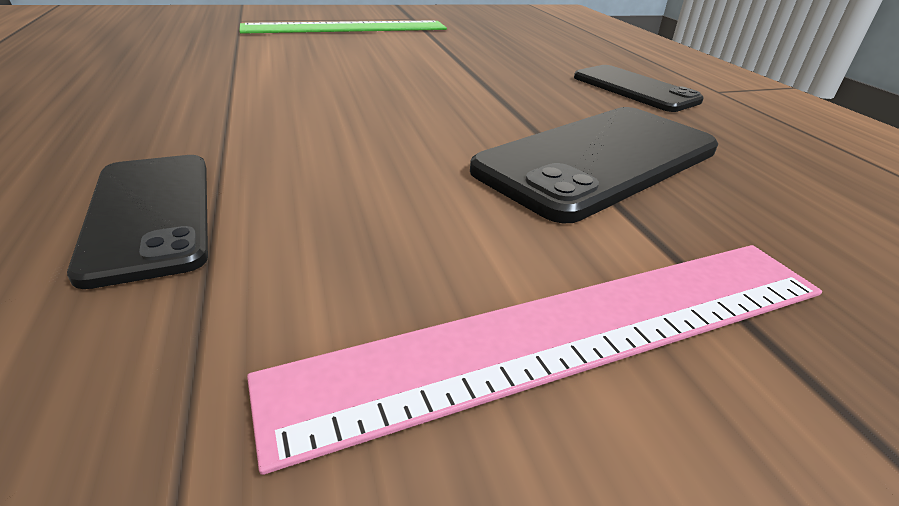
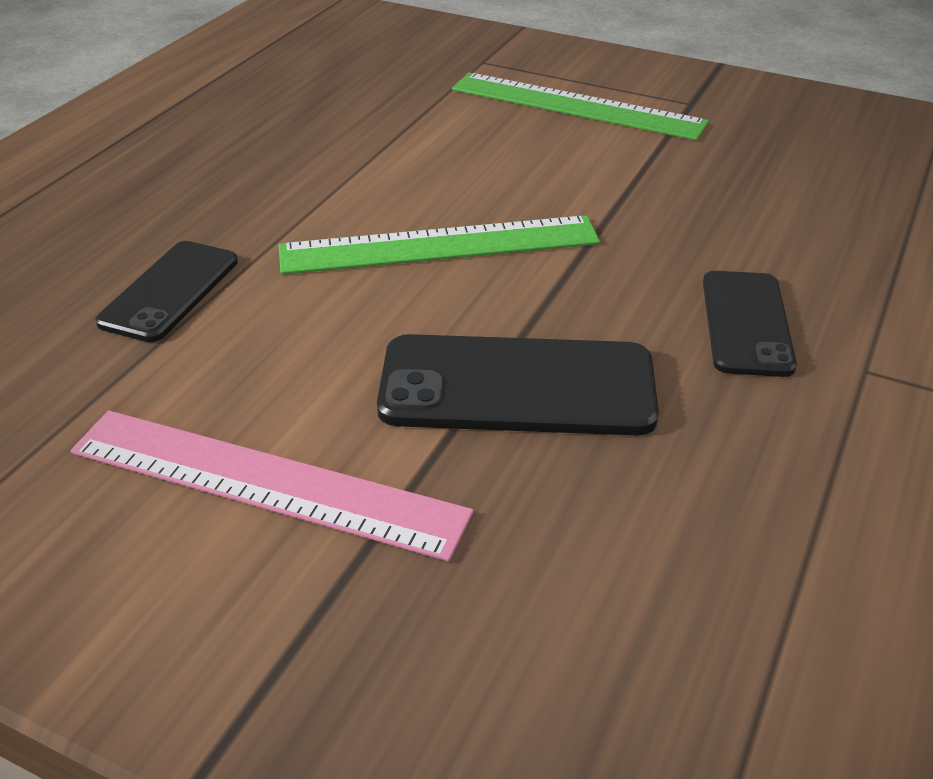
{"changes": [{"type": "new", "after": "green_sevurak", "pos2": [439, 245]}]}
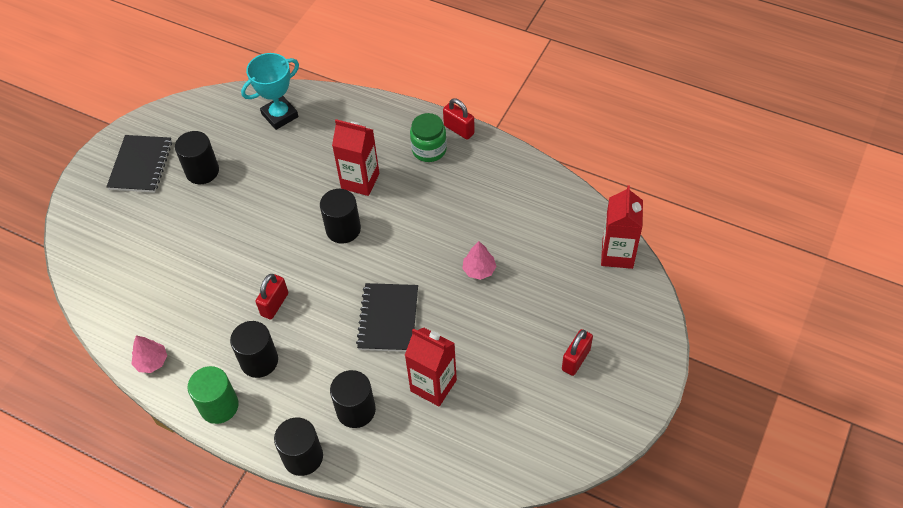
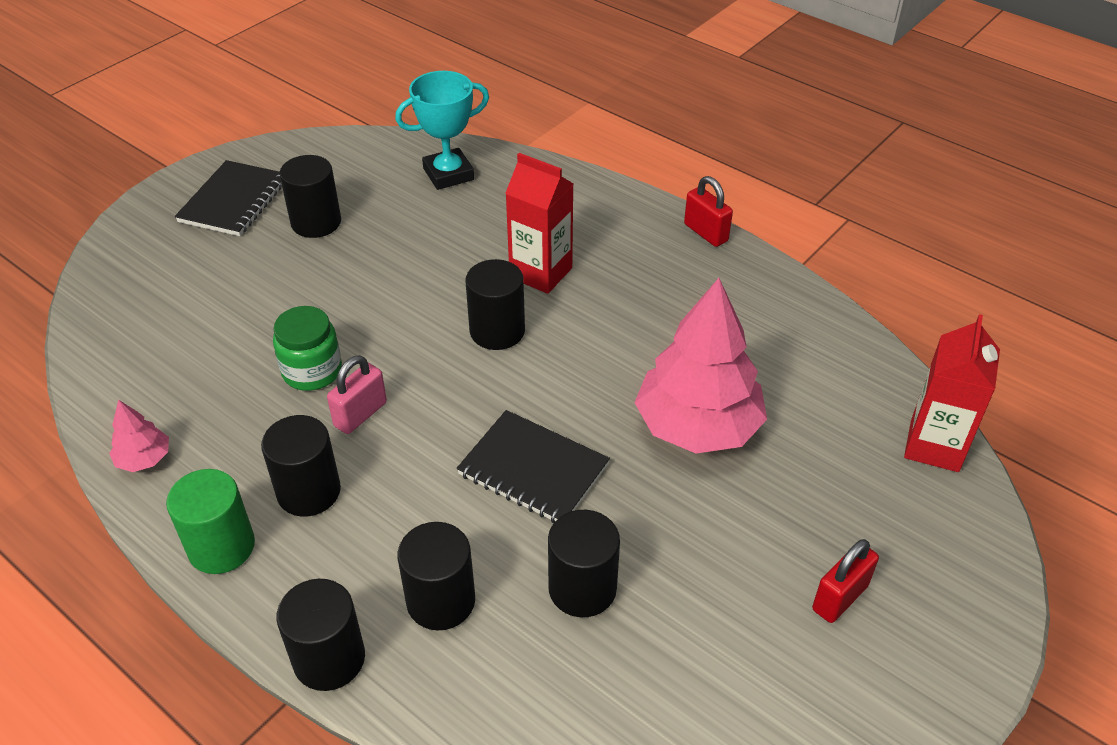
{"changes": [{"type": "shifted", "before": "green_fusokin", "pos1": [429, 149], "pos2": [312, 371]}, {"type": "scaled", "before": "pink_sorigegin", "pos1": [479, 270], "pos2": [698, 426], "scale": 2.29}, {"type": "repainted", "before": "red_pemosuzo", "after": "pink_pemosuzo", "pos1": [274, 304], "pos2": [360, 414]}, {"type": "rotated", "before": "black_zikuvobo", "pos1": [388, 319], "pos2": [533, 470], "turn": -75}, {"type": "swapped", "before": "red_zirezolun", "after": "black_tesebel", "pos1": [433, 385], "pos2": [582, 588]}]}
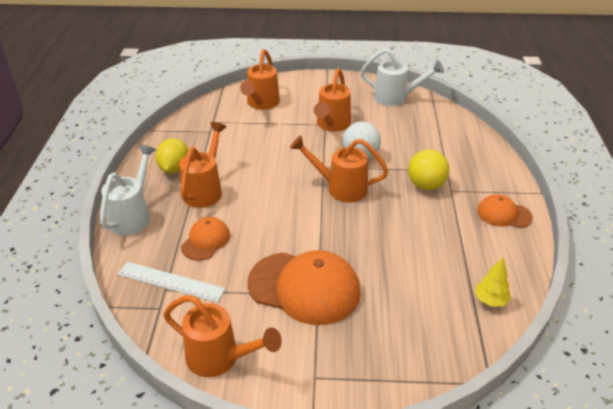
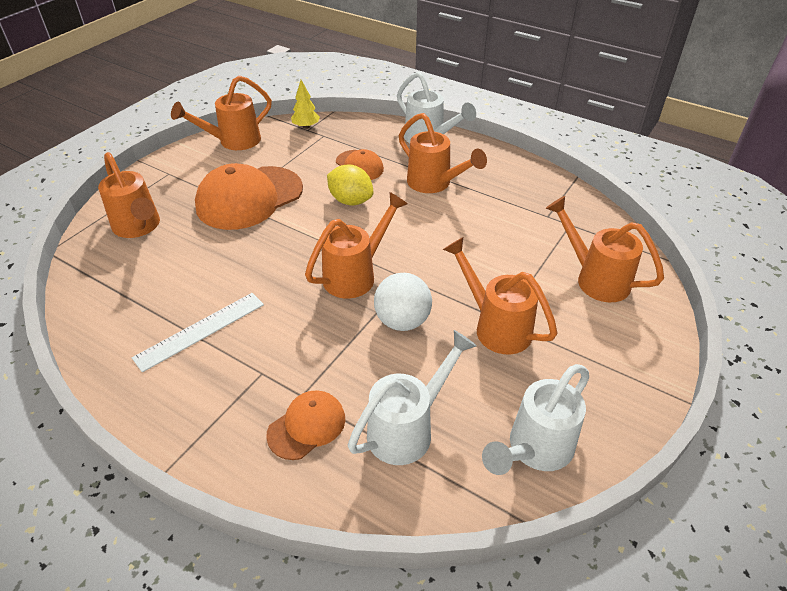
{"changes": [{"type": "shifted", "before": "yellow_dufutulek", "pos1": [174, 169], "pos2": [350, 201]}, {"type": "gone", "before": "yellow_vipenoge", "pos1": [426, 185]}, {"type": "shifted", "before": "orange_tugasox", "pos1": [503, 214], "pos2": [307, 426]}, {"type": "shifted", "before": "yellow_sorigegin", "pos1": [490, 300], "pos2": [306, 127]}, {"type": "shifted", "before": "white_sevurak", "pos1": [171, 282], "pos2": [200, 330]}, {"type": "new", "after": "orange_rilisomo", "pos2": [139, 228]}, {"type": "new", "after": "white_rilisomo", "pos2": [408, 428]}]}
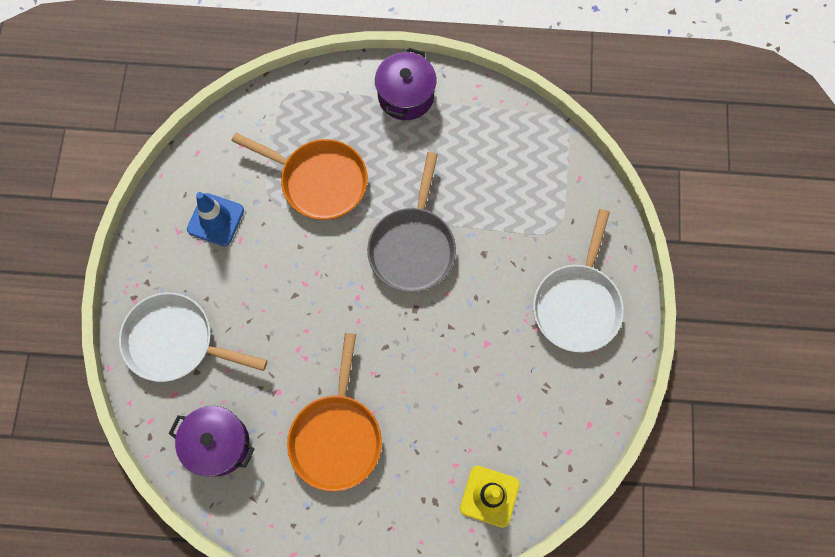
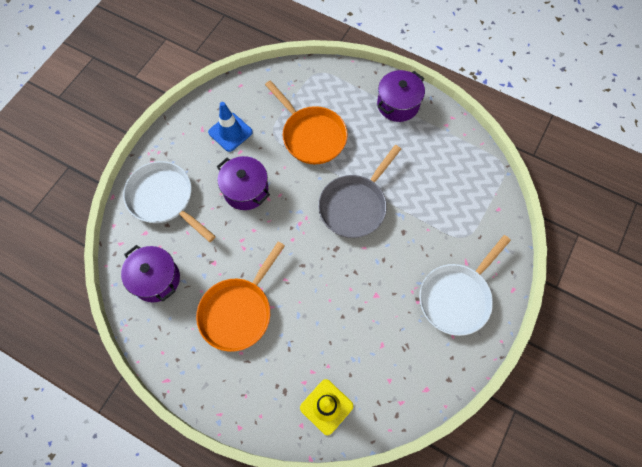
{"changes": [{"type": "new", "after": "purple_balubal", "pos2": [246, 190]}]}
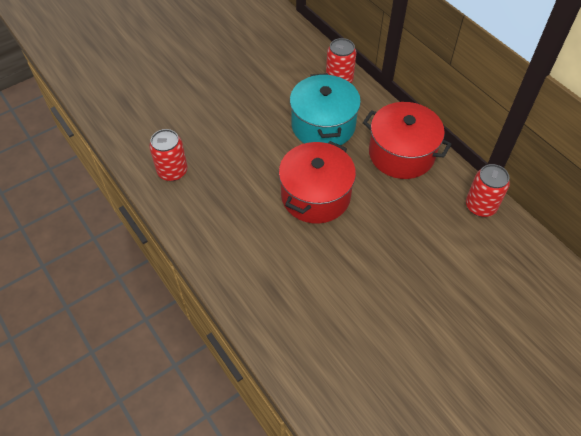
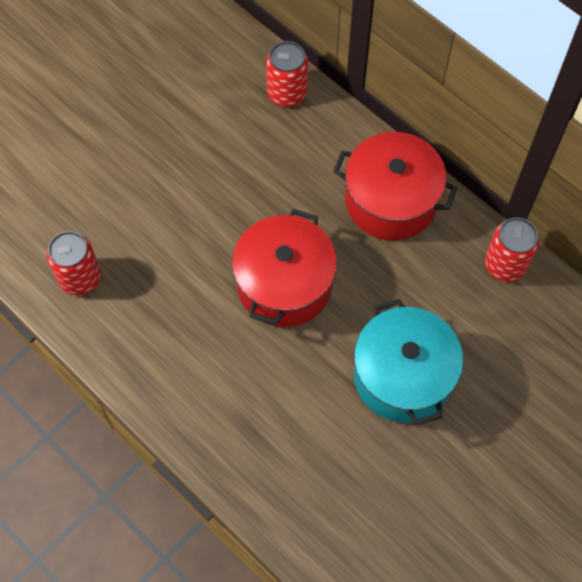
{"changes": [{"type": "shifted", "before": "turquoise_balubal", "pos1": [323, 125], "pos2": [403, 376]}]}
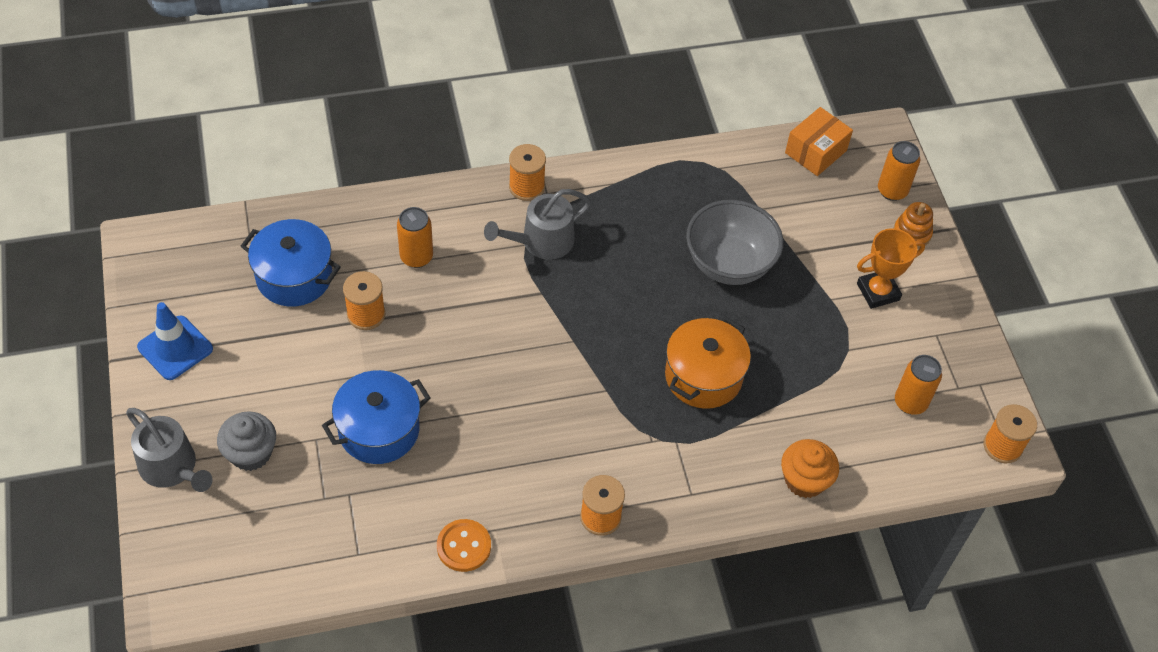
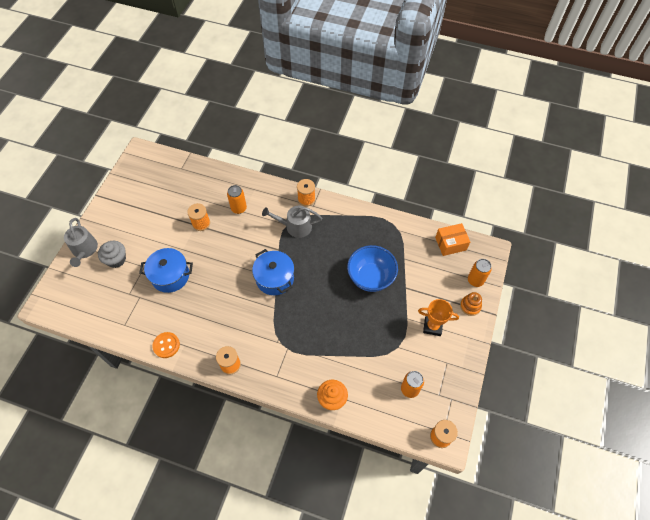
{"changes": [{"type": "repainted", "before": "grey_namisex", "after": "blue_namisex", "pos1": [729, 264], "pos2": [371, 277]}, {"type": "shifted", "before": "blue_balubal", "pos1": [294, 276], "pos2": [275, 278]}, {"type": "gone", "before": "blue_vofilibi", "pos1": [175, 348]}, {"type": "gone", "before": "orange_balubal", "pos1": [703, 376]}]}
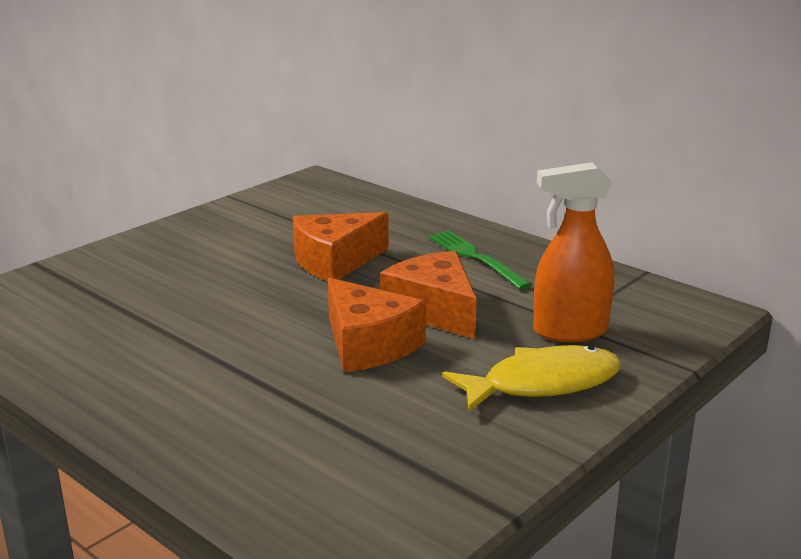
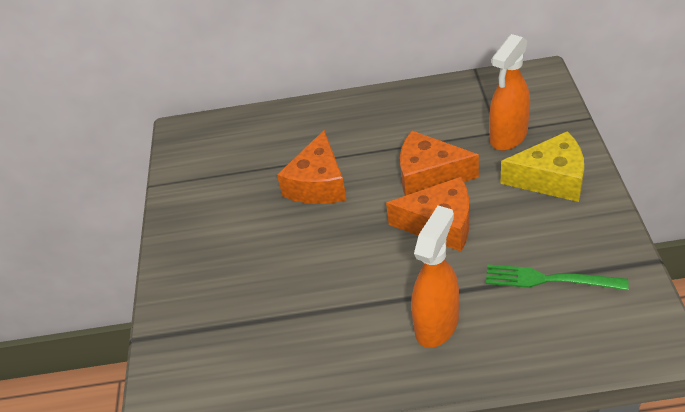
{"changes": [{"type": "shifted", "before": "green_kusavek", "pos1": [475, 258], "pos2": [549, 279]}, {"type": "swapped", "before": "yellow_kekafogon", "after": "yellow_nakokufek", "pos1": [542, 384], "pos2": [551, 179]}, {"type": "new", "after": "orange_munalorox", "pos2": [437, 324]}]}
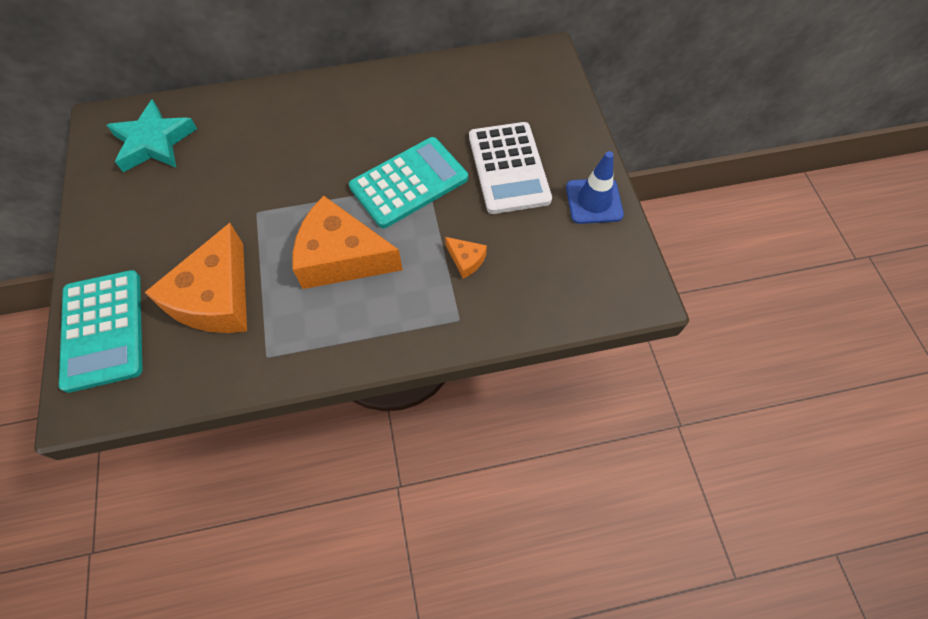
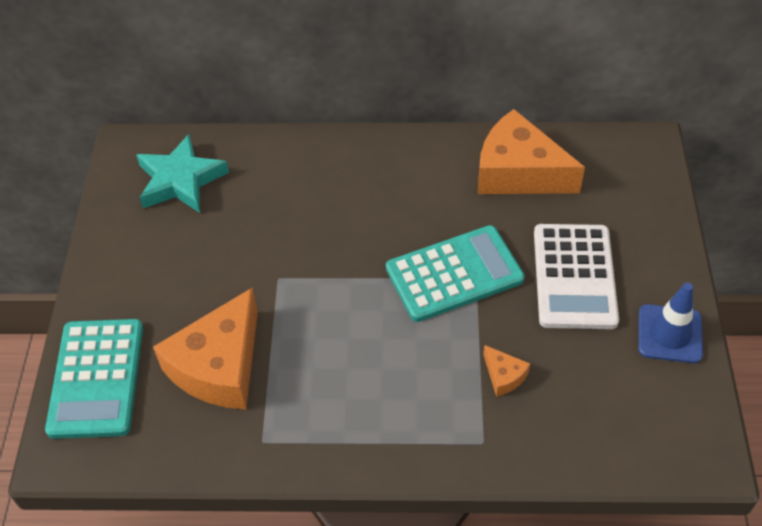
{"changes": [{"type": "shifted", "before": "orange_nakokufek", "pos1": [341, 257], "pos2": [518, 172]}]}
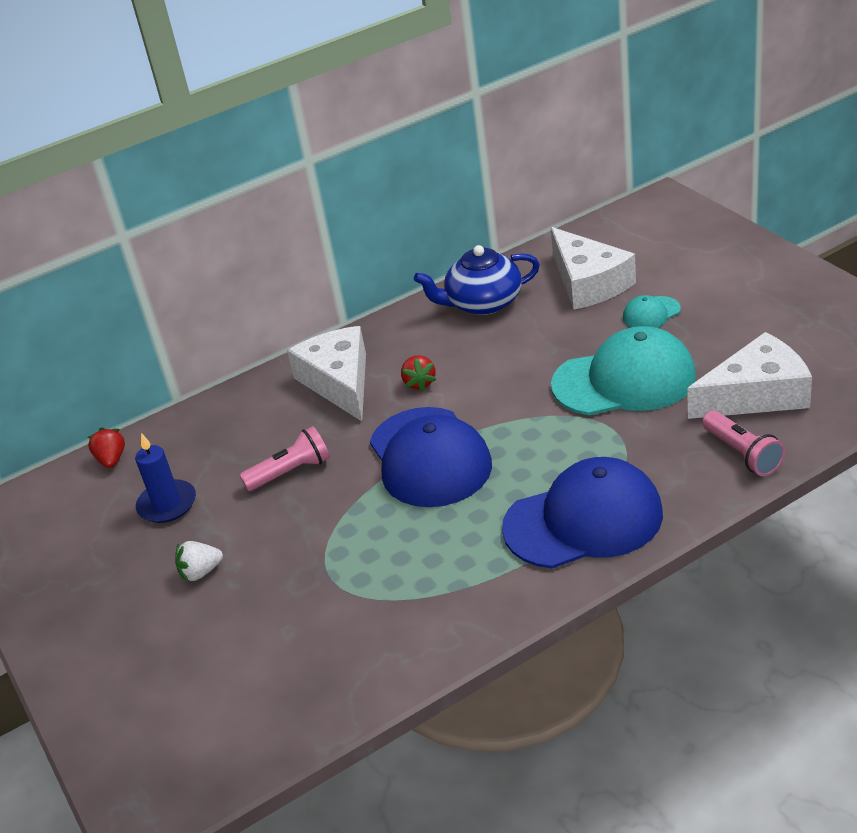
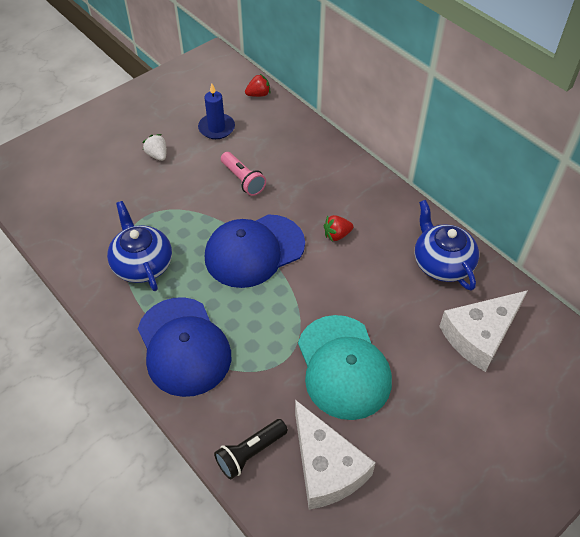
{"changes": [{"type": "gone", "before": "turquoise_tugasox", "pos1": [651, 313]}, {"type": "gone", "before": "white_nakokufek", "pos1": [339, 382]}, {"type": "repainted", "before": "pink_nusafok", "after": "black_nusafok", "pos1": [742, 454], "pos2": [250, 453]}, {"type": "new", "after": "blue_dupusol", "pos2": [142, 264]}]}
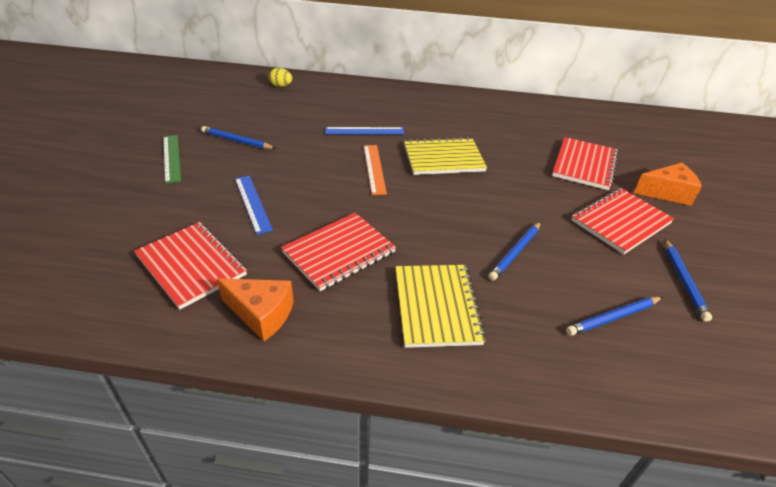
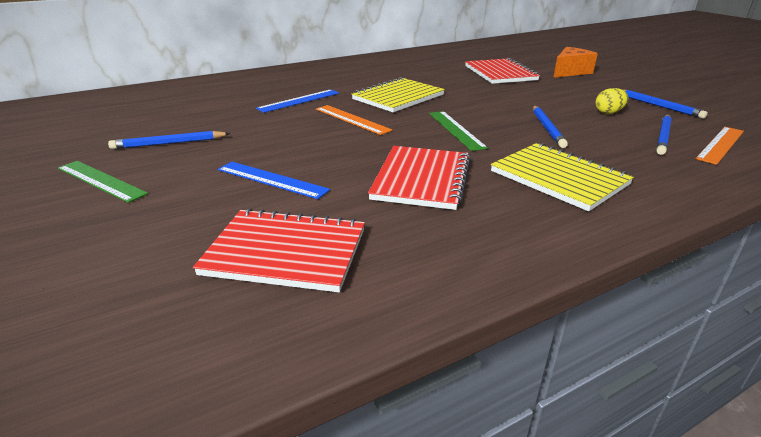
{"changes": [{"type": "shifted", "before": "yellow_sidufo", "pos1": [281, 86], "pos2": [608, 112]}, {"type": "gone", "before": "red_zikuvobo", "pos1": [620, 222]}, {"type": "gone", "before": "orange_nakokufek", "pos1": [261, 314]}, {"type": "new", "after": "green_sevurak", "pos2": [456, 130]}, {"type": "new", "after": "orange_sevurak", "pos2": [720, 144]}]}
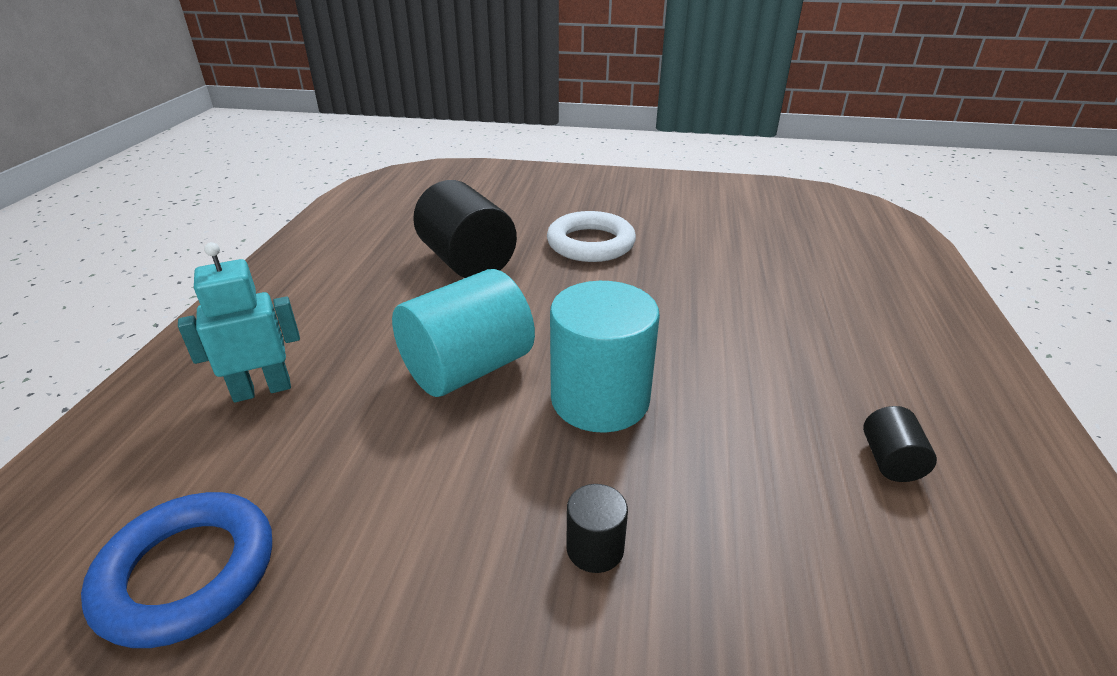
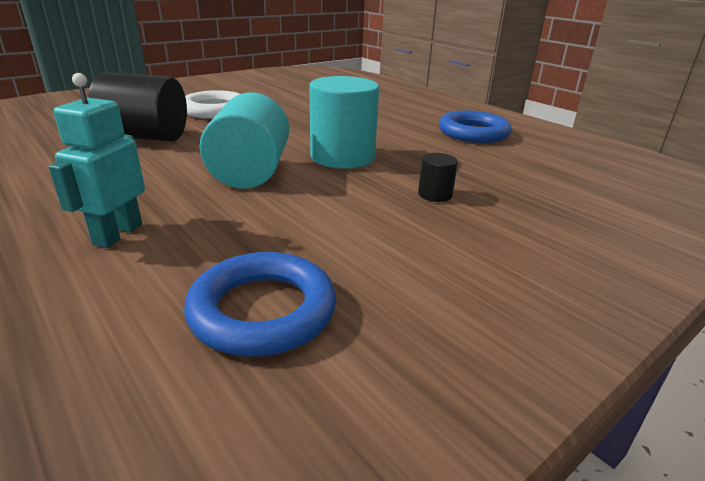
{"changes": [{"type": "swapped", "before": "black_tesebel", "after": "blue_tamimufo", "pos1": [890, 461], "pos2": [473, 133]}]}
